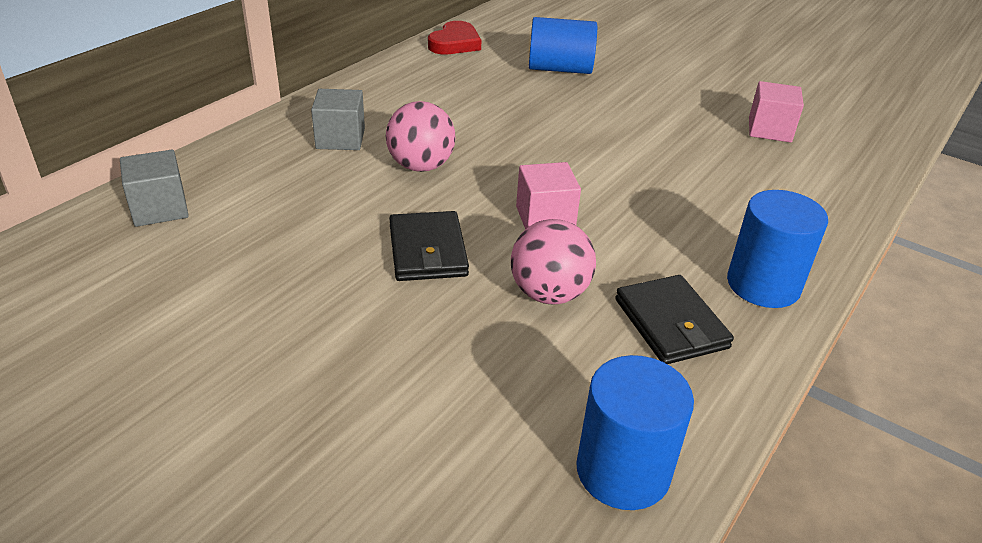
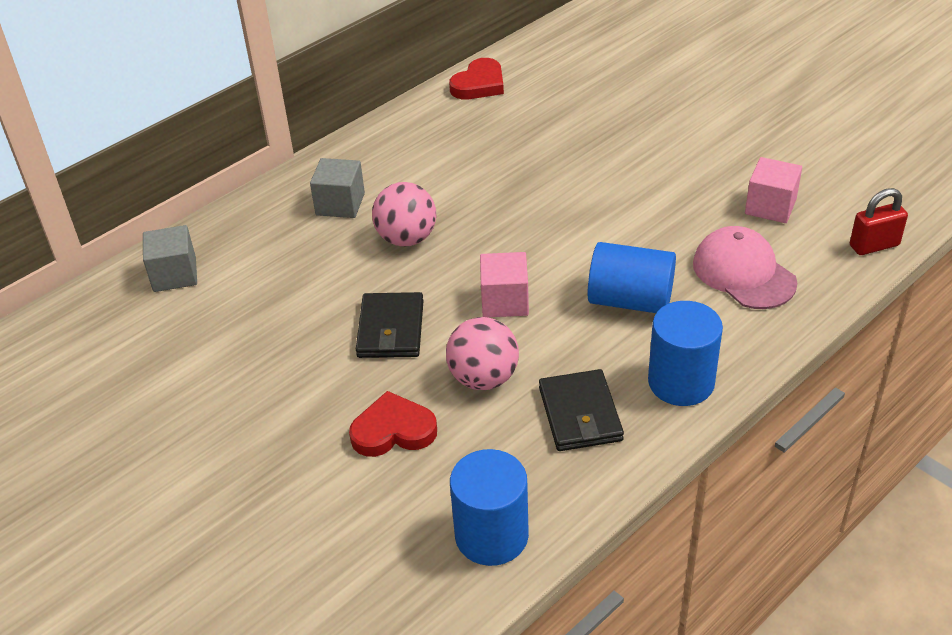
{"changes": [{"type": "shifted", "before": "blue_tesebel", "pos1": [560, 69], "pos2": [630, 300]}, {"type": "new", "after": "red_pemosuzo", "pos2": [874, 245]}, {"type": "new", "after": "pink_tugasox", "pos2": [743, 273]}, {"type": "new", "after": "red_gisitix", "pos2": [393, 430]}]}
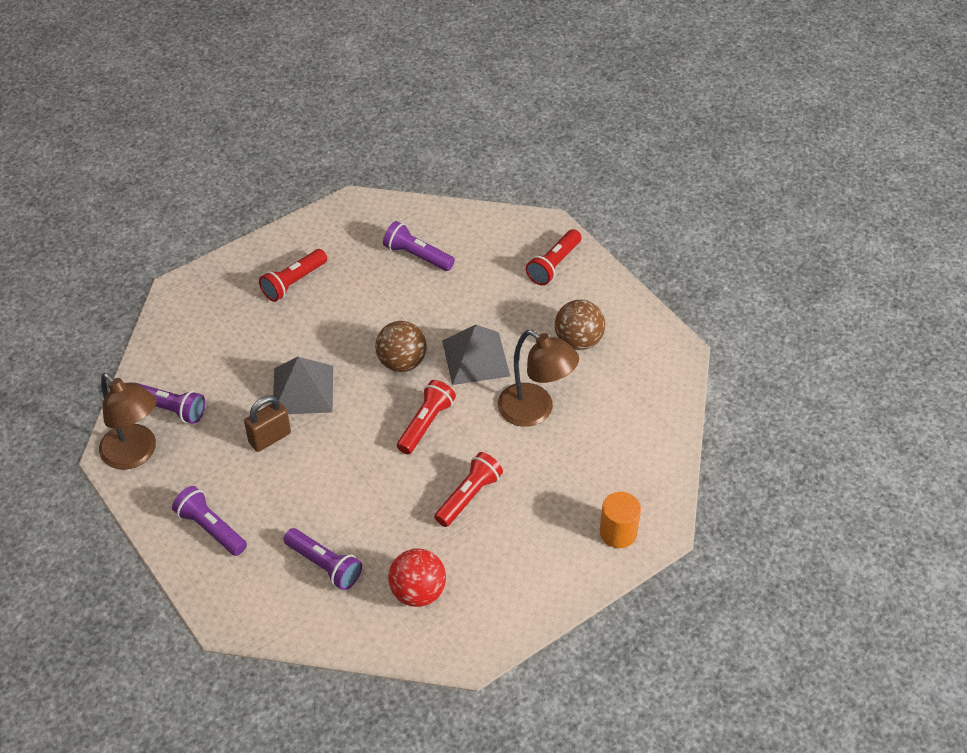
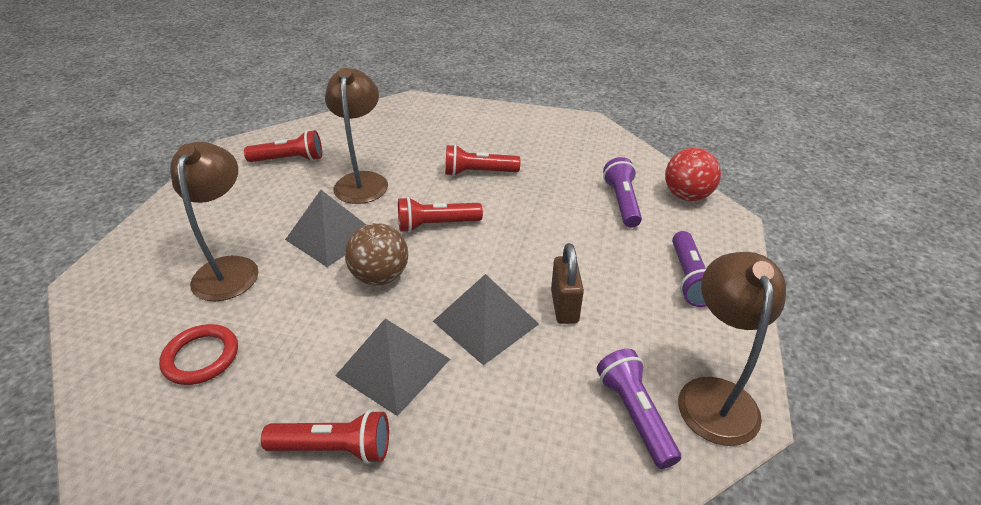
{"changes": [{"type": "swapped", "before": "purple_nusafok", "after": "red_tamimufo", "pos1": [417, 255], "pos2": [201, 357]}, {"type": "shifted", "before": "red_nusafok", "pos1": [553, 265], "pos2": [289, 160]}, {"type": "gone", "before": "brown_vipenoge", "pos1": [578, 341]}, {"type": "rotated", "before": "brown_pemosuzo", "pos1": [270, 438], "pos2": [564, 306], "turn": 75}, {"type": "gone", "before": "orange_tesebel", "pos1": [618, 532]}, {"type": "shifted", "before": "red_vipenoge", "pos1": [418, 592], "pos2": [686, 196]}, {"type": "new", "after": "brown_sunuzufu", "pos2": [230, 268]}, {"type": "new", "after": "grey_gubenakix", "pos2": [393, 367]}]}
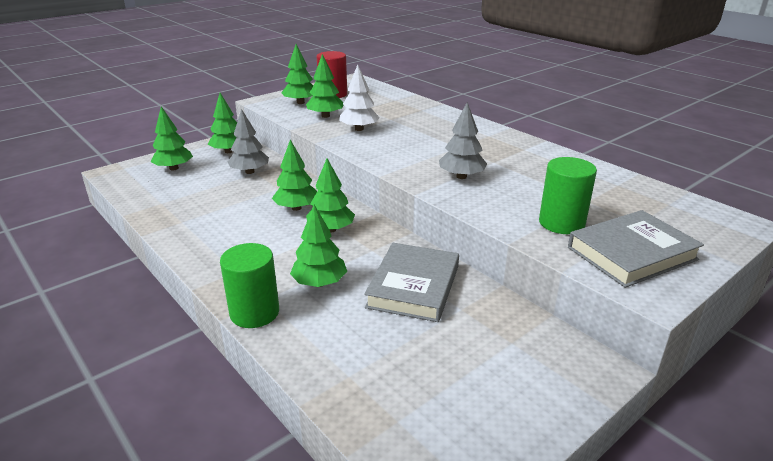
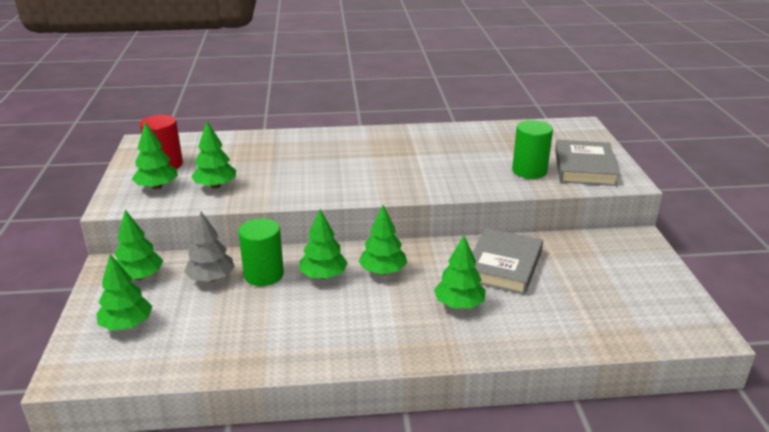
{"changes": [{"type": "gone", "before": "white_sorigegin", "pos1": [359, 129]}, {"type": "gone", "before": "grey_sorigegin", "pos1": [461, 176]}, {"type": "shifted", "before": "green_tesebel", "pos1": [254, 312], "pos2": [264, 274]}, {"type": "rotated", "before": "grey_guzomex", "pos1": [413, 286], "pos2": [503, 265], "turn": 60}]}
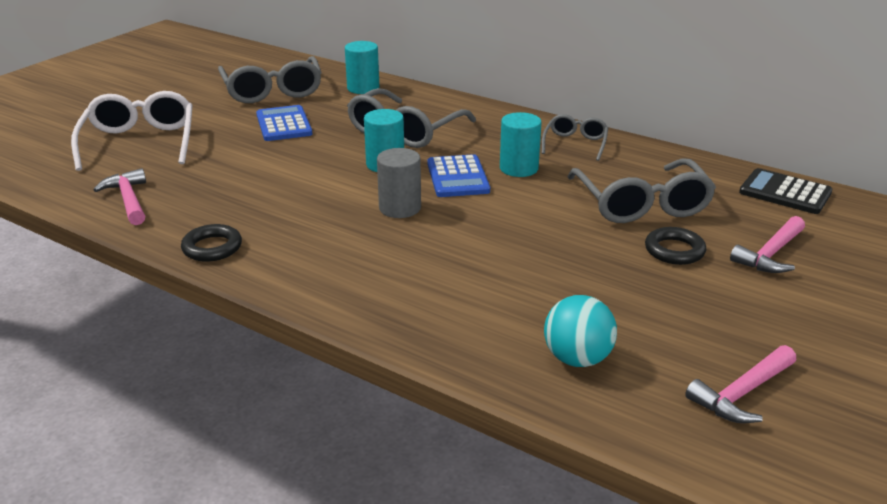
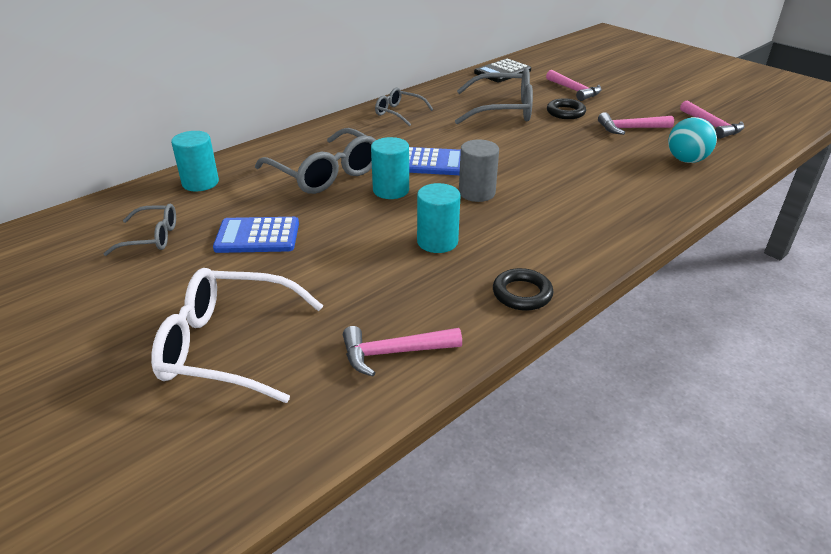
{"changes": [{"type": "scaled", "before": "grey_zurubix", "pos1": [272, 91], "pos2": [152, 237], "scale": 0.56}, {"type": "shifted", "before": "turquoise_tesebel", "pos1": [519, 168], "pos2": [437, 242]}, {"type": "new", "after": "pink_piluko", "pos2": [630, 129]}]}
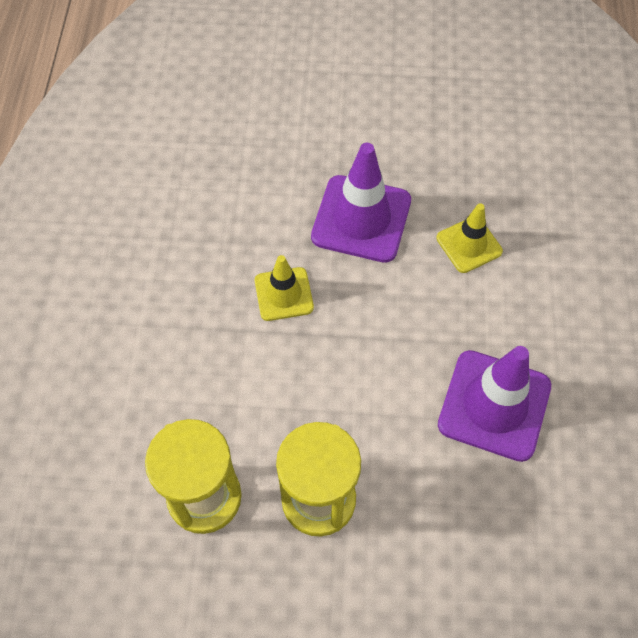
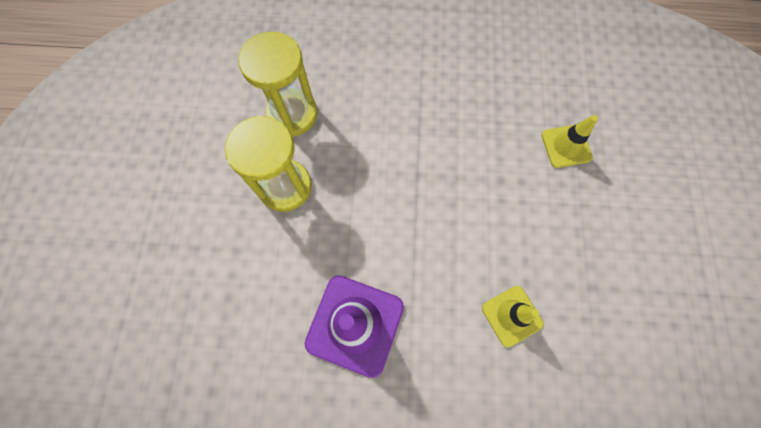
{"changes": [{"type": "gone", "before": "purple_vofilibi", "pos1": [361, 219]}, {"type": "shifted", "before": "yellow_vofilibi", "pos1": [284, 294], "pos2": [566, 146]}]}
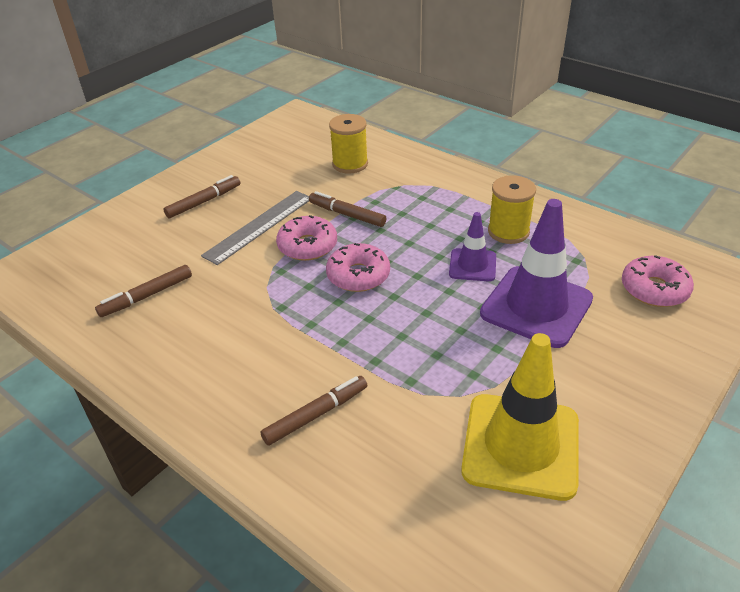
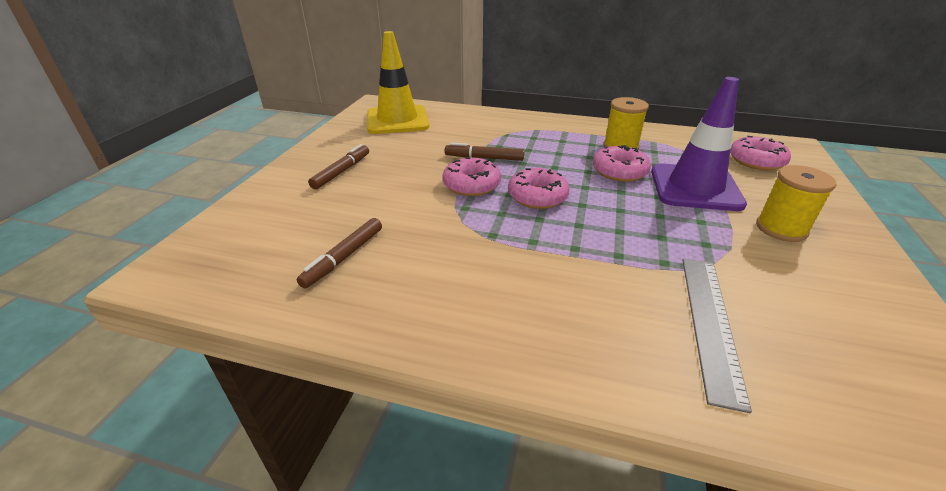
{"changes": [{"type": "shifted", "before": "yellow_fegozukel", "pos1": [350, 164], "pos2": [781, 229]}, {"type": "shifted", "before": "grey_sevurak", "pos1": [259, 226], "pos2": [710, 323]}, {"type": "swapped", "before": "purple_vofilibi", "after": "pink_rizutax", "pos1": [472, 265], "pos2": [619, 172]}, {"type": "shifted", "before": "yellow_vofilibi", "pos1": [520, 445], "pos2": [397, 120]}, {"type": "gone", "before": "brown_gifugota", "pos1": [316, 415]}]}
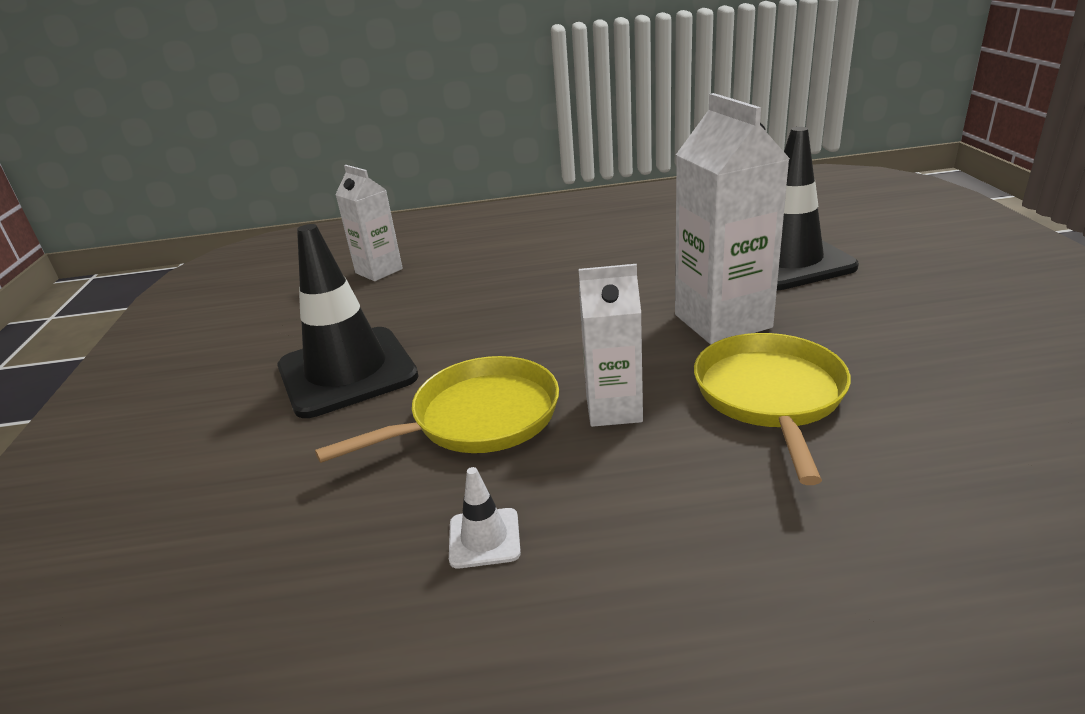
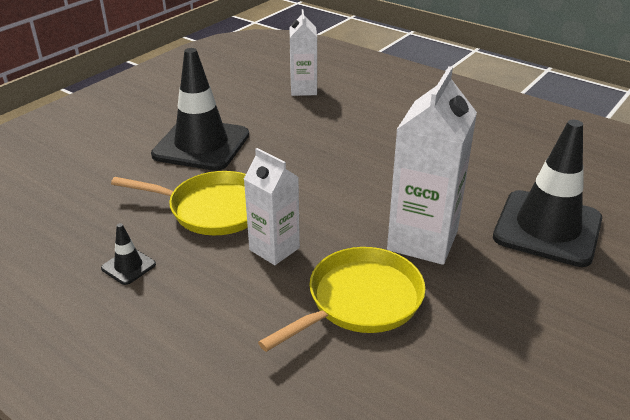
{"changes": [{"type": "repainted", "before": "white_vofilibi", "after": "black_vofilibi", "pos1": [484, 538], "pos2": [128, 266]}]}
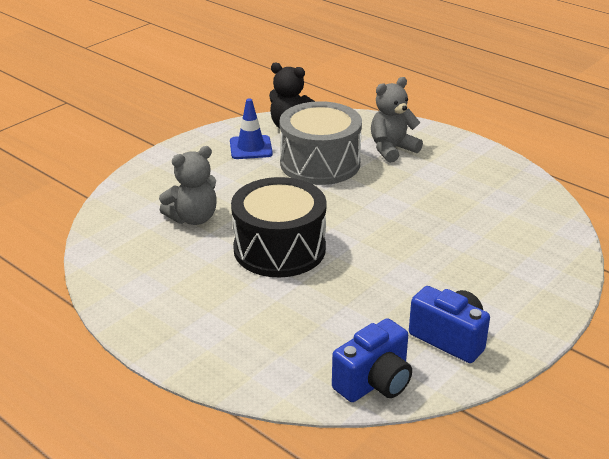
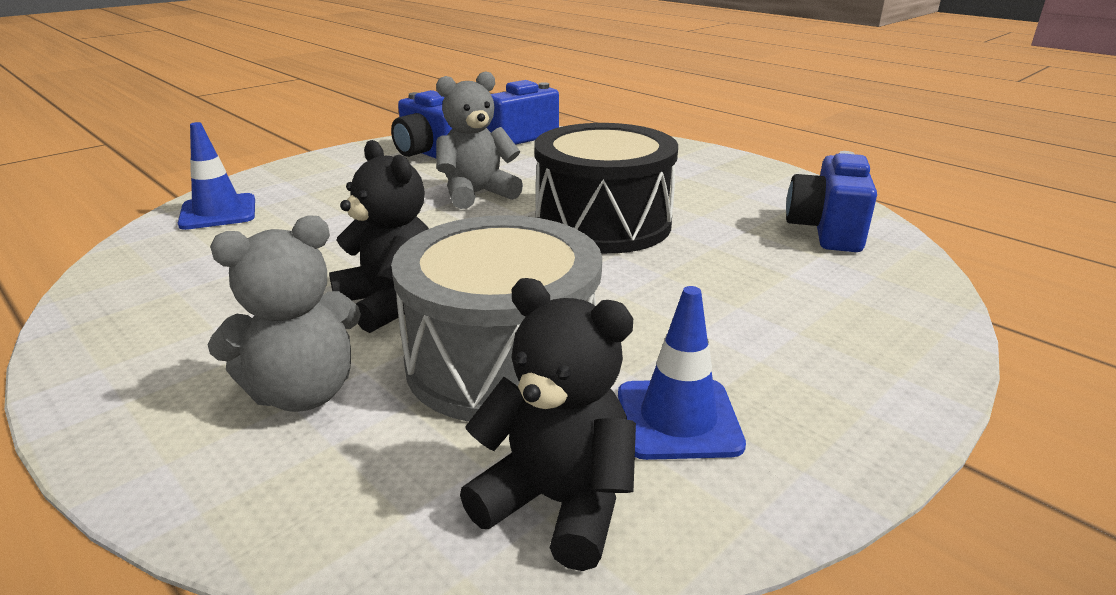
{"changes": [{"type": "shifted", "before": "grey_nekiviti", "pos1": [193, 218], "pos2": [477, 194]}, {"type": "new", "after": "blue_vofilibi", "pos2": [218, 212]}, {"type": "new", "after": "black_nekiviti", "pos2": [390, 303]}, {"type": "new", "after": "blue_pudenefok", "pos2": [826, 231]}]}
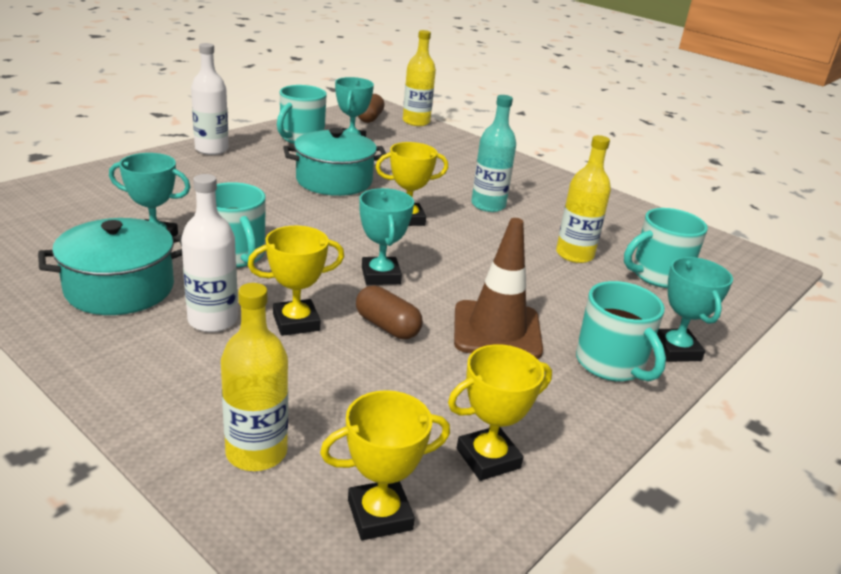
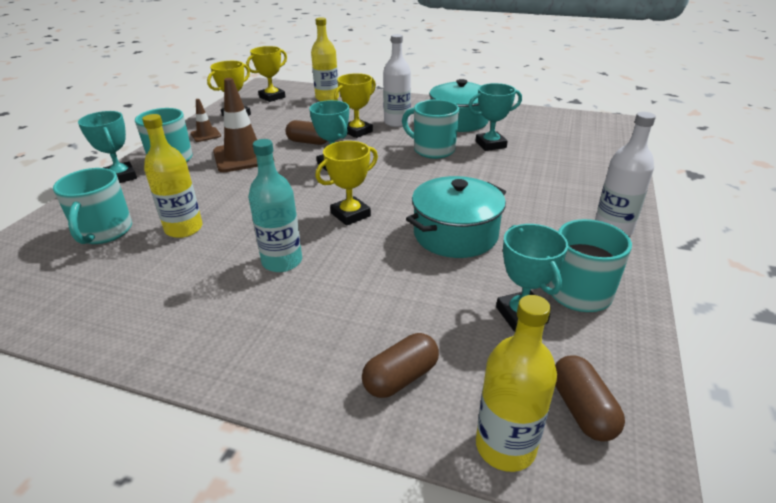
{"changes": [{"type": "rotated", "before": "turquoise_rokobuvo", "pos1": [658, 275], "pos2": [104, 232], "turn": 135}, {"type": "new", "after": "brown_vofilibi", "pos2": [206, 135]}, {"type": "new", "after": "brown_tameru", "pos2": [400, 377]}]}
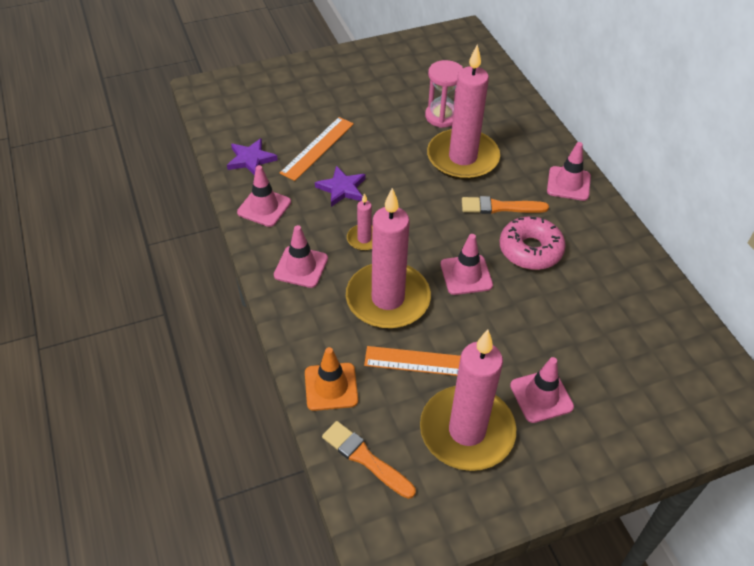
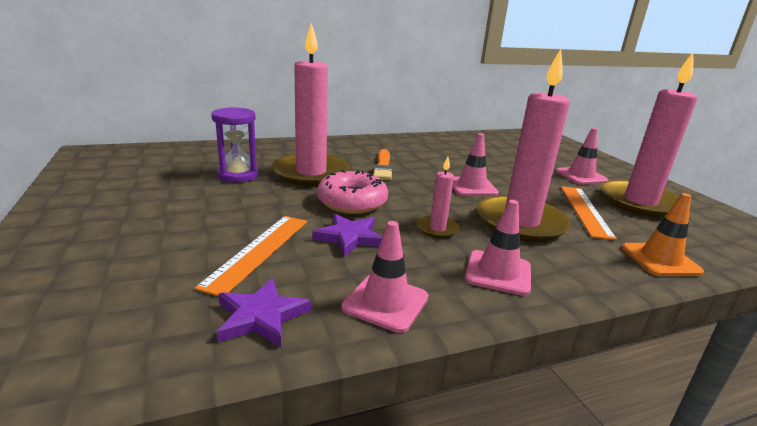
{"changes": [{"type": "repainted", "before": "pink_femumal", "after": "purple_femumal", "pos1": [442, 116], "pos2": [238, 175]}, {"type": "rotated", "before": "orange_sevurak", "pos1": [317, 148], "pos2": [258, 251], "turn": 75}, {"type": "gone", "before": "pink_vofilibi", "pos1": [568, 184]}, {"type": "shifted", "before": "pink_rizutax", "pos1": [530, 250], "pos2": [352, 202]}, {"type": "gone", "before": "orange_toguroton", "pos1": [365, 458]}]}
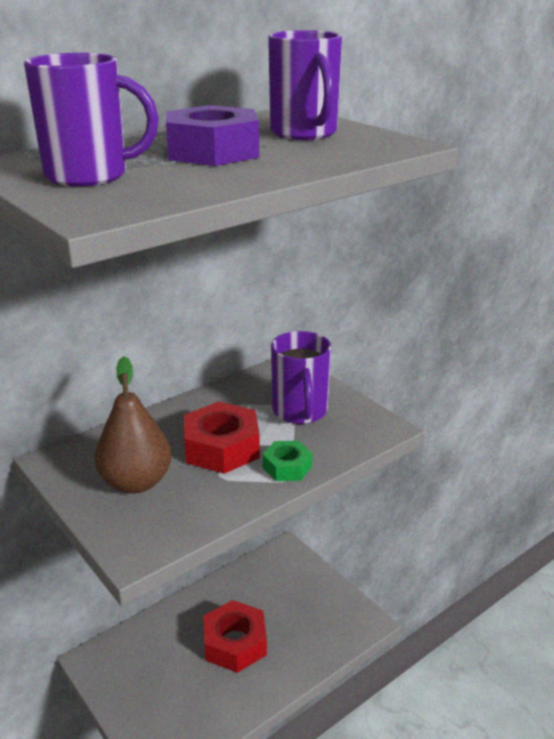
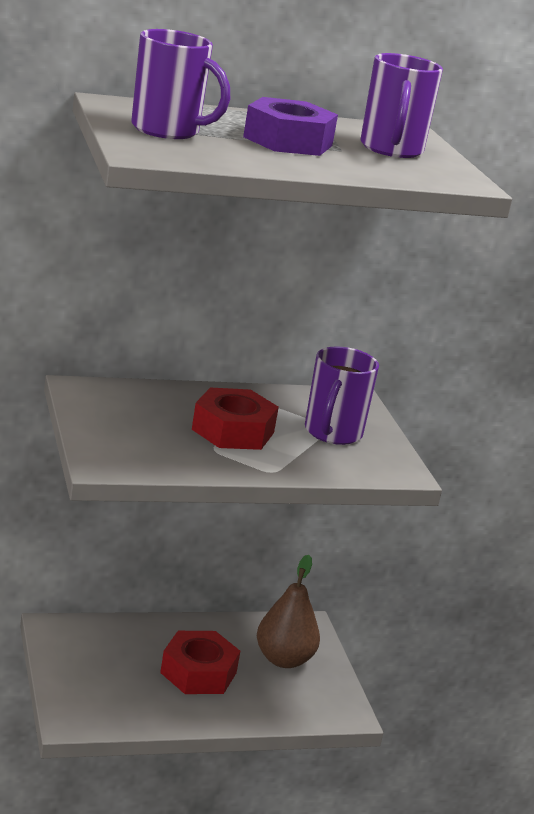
{"changes": [{"type": "shifted", "before": "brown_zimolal", "pos1": [136, 482], "pos2": [283, 659]}, {"type": "gone", "before": "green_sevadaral", "pos1": [287, 467]}]}
